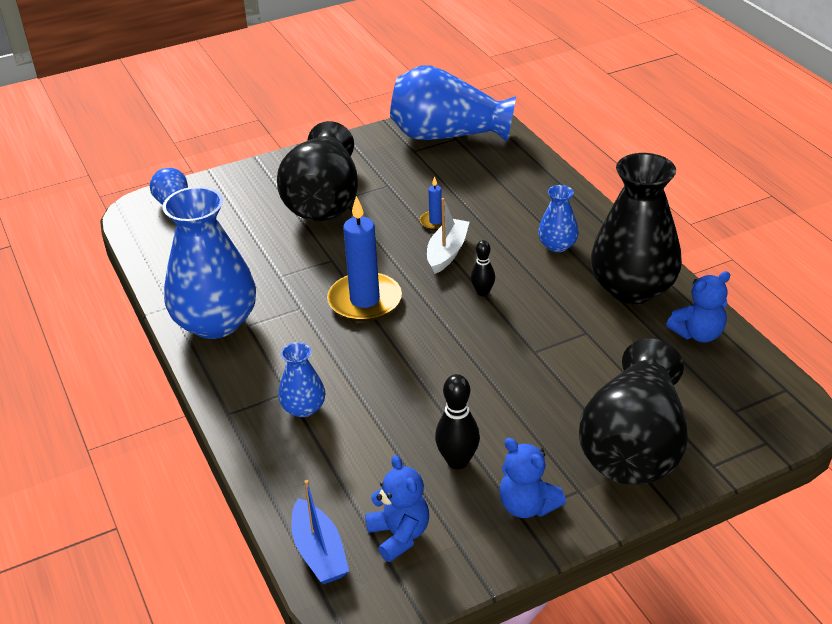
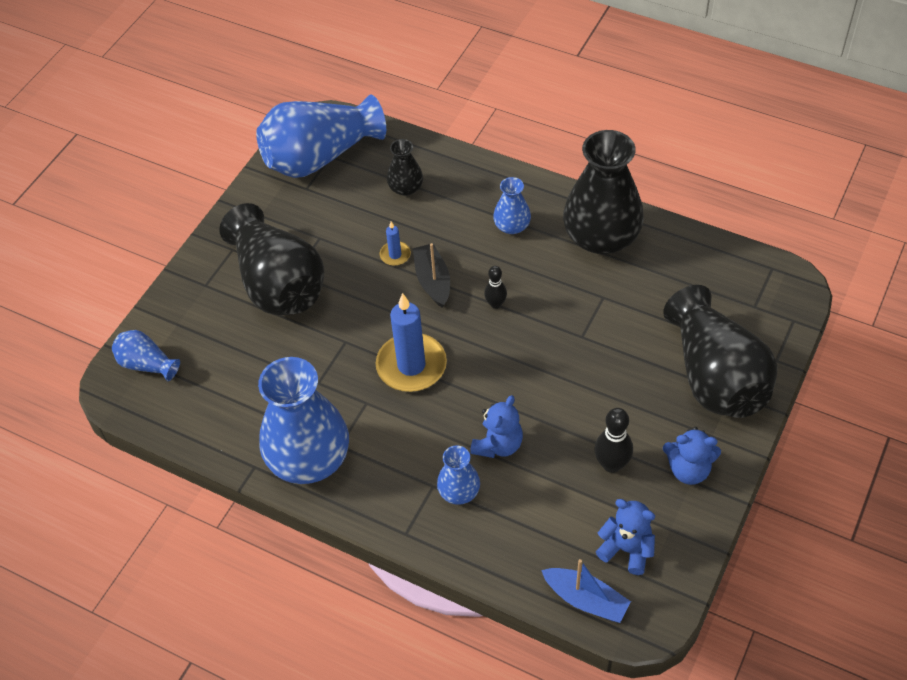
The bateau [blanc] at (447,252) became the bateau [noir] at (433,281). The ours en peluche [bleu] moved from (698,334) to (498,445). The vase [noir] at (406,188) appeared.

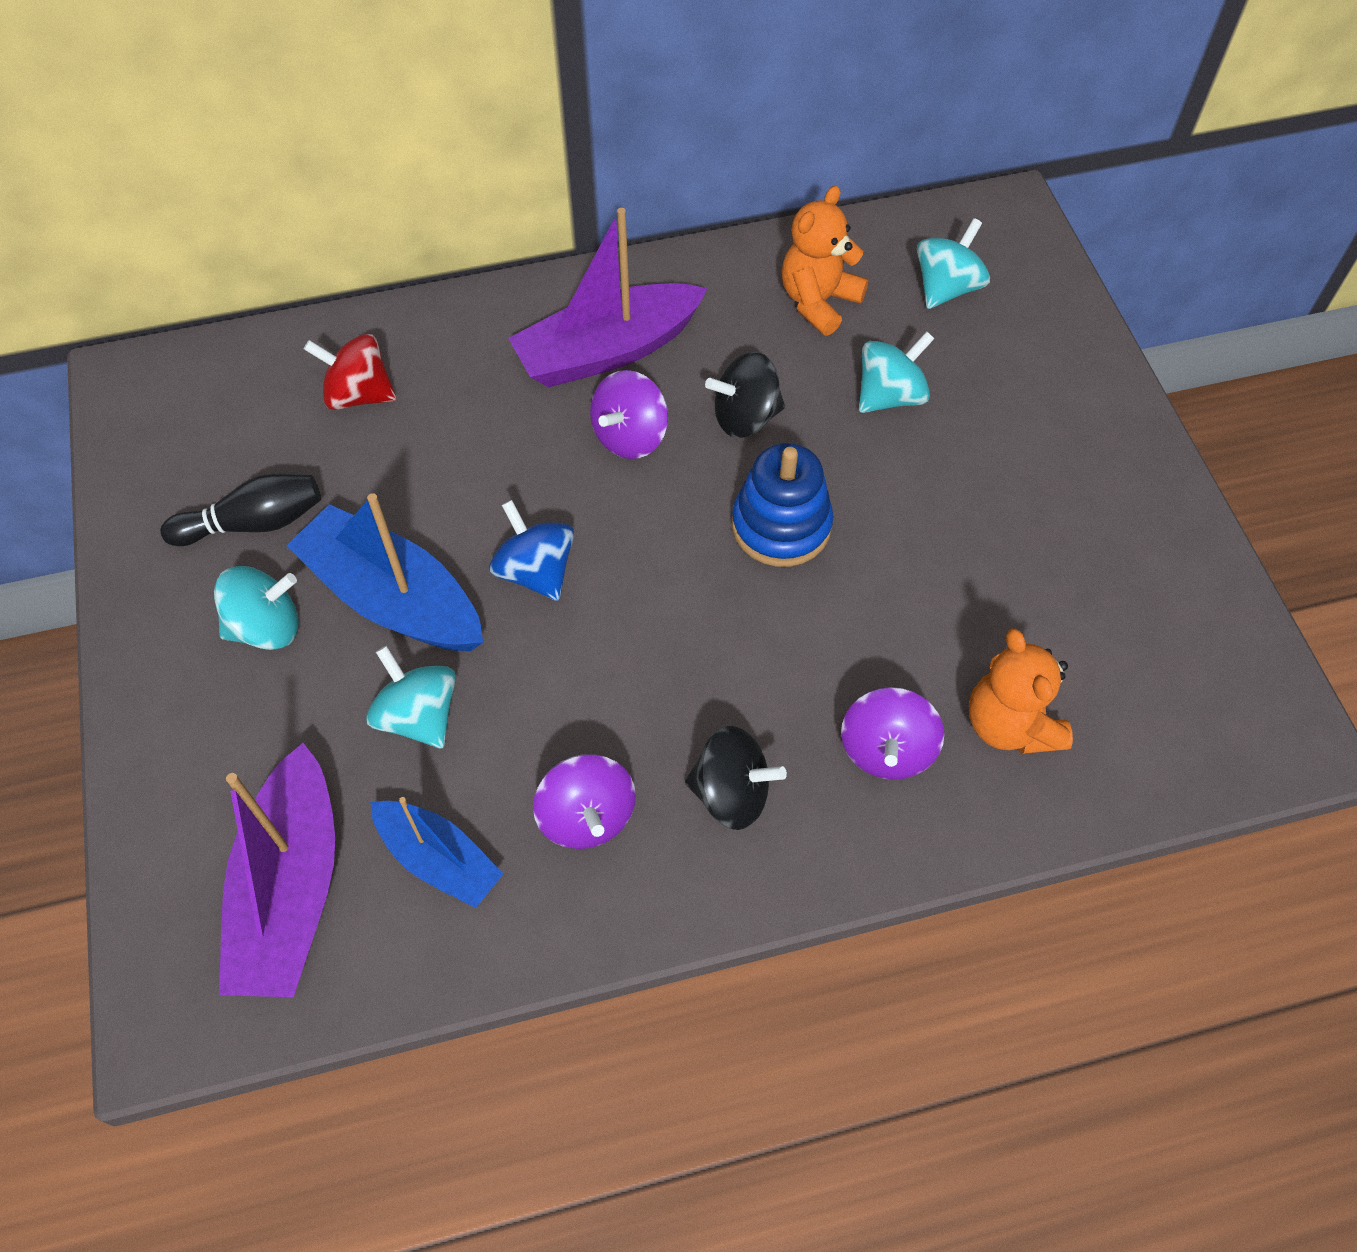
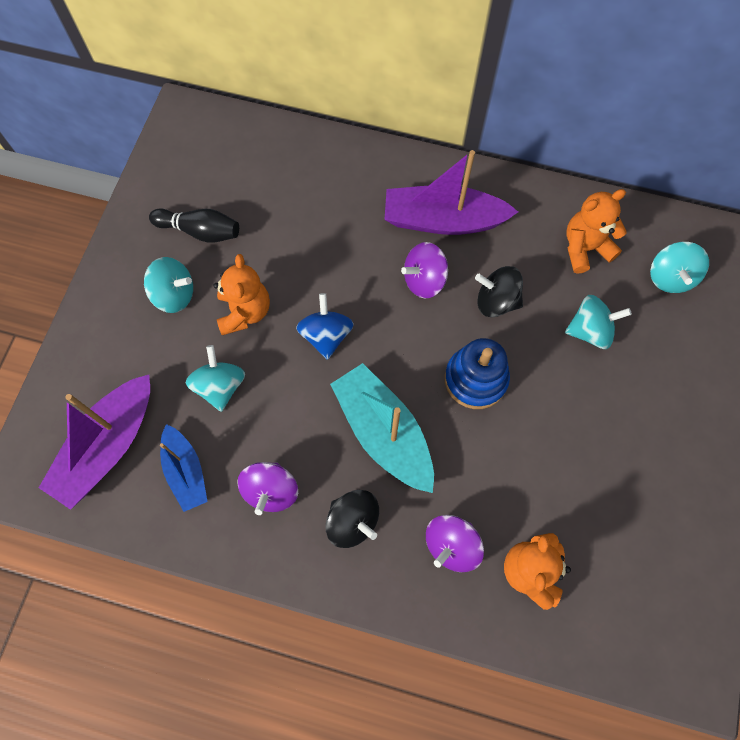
The bateau [bleu] at (393,598) was replaced by the ours en peluche [orange] at (244,312). The toupie [rouge] at (359,395) disappeared. The toupie [turquoise] at (946,288) turned 120 degrees clockwise. The bateau [turquoise] at (383,432) appeared.

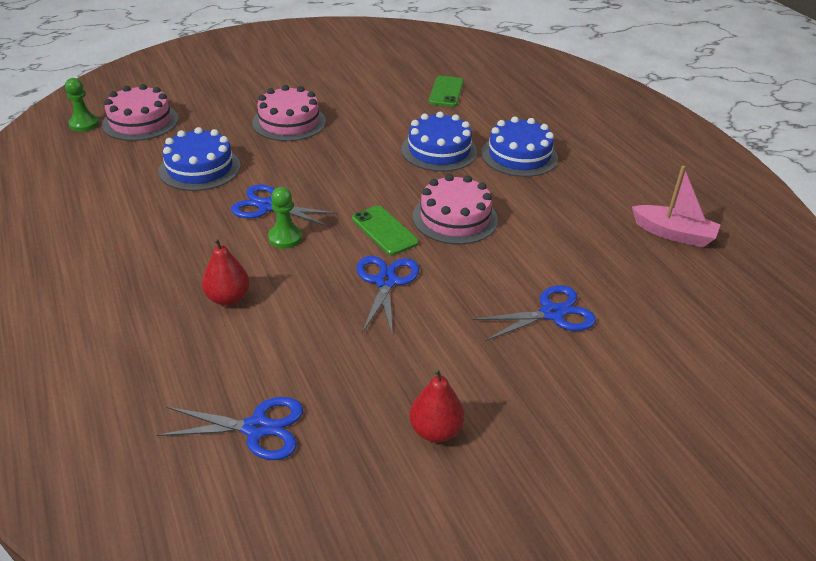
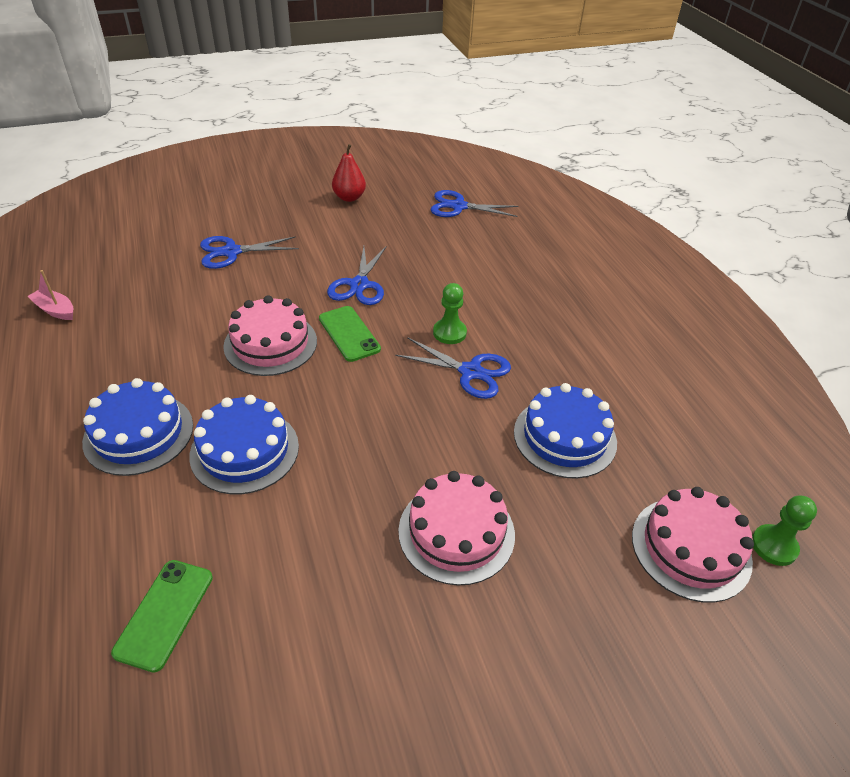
The poire [rouge] at (228,298) disappeared. The bateau [rose] at (673,234) changed to 0.66 times the size.

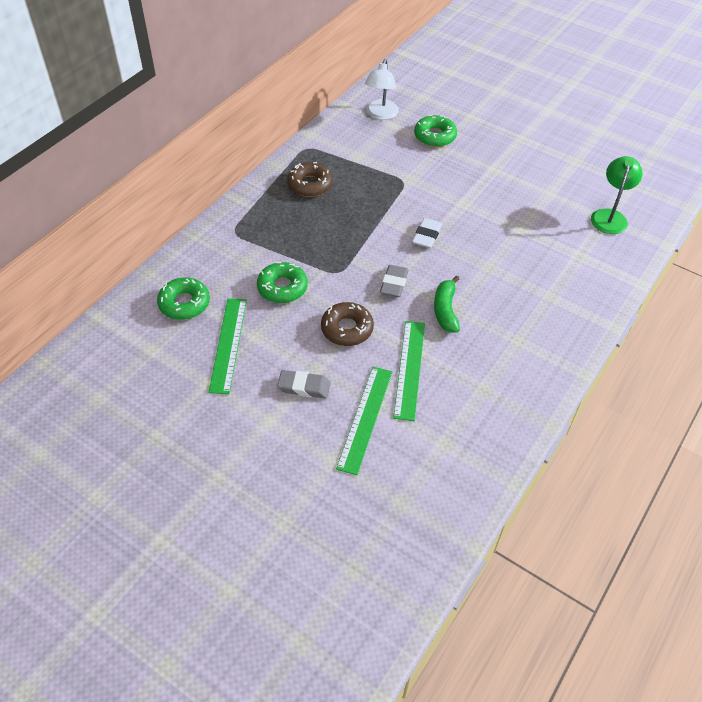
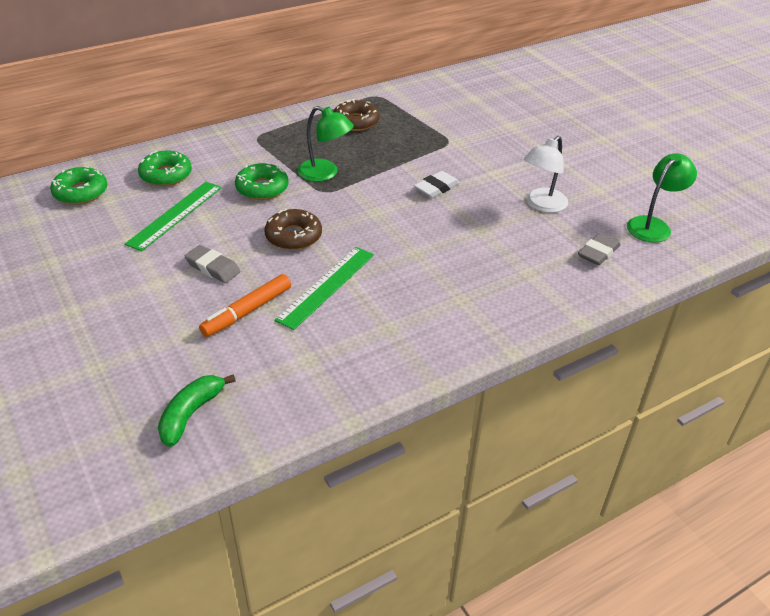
The règle [vert] at (365,418) was replaced by the feutre [orange] at (247,311). The lampe [blanc] moved from (380,114) to (542,205). The gomme [gris] moved from (394,283) to (598,252). The beignet [vert] moved from (435,136) to (81,192). The banane [vert] moved from (445,310) to (191,414). The lampe [vert] at (325,173) appeared.

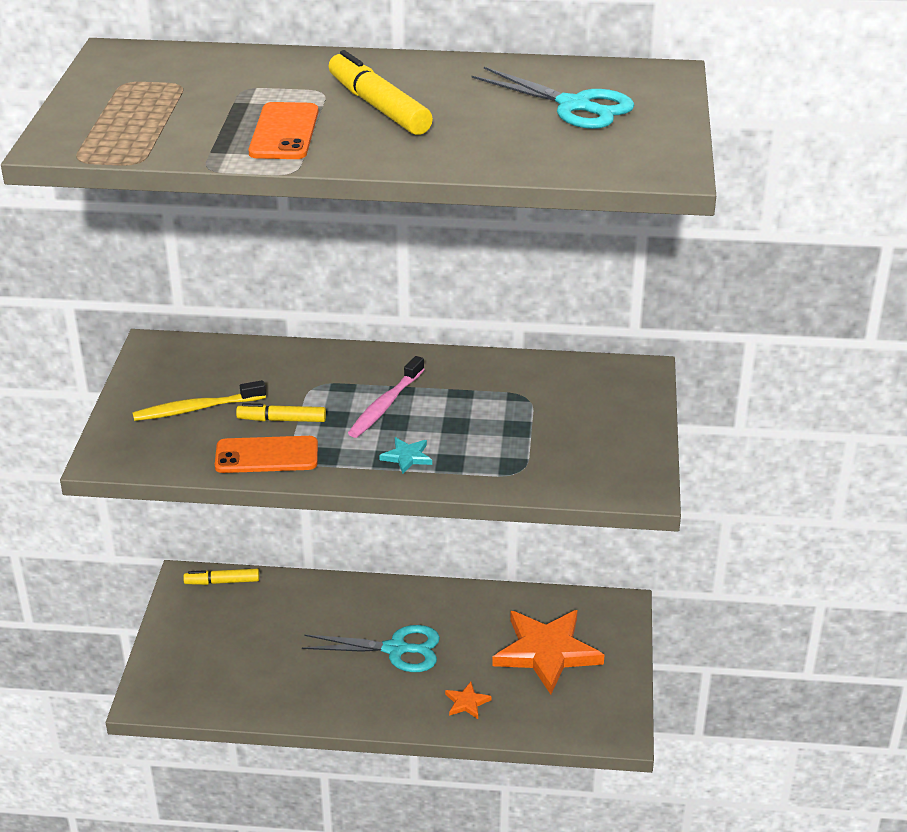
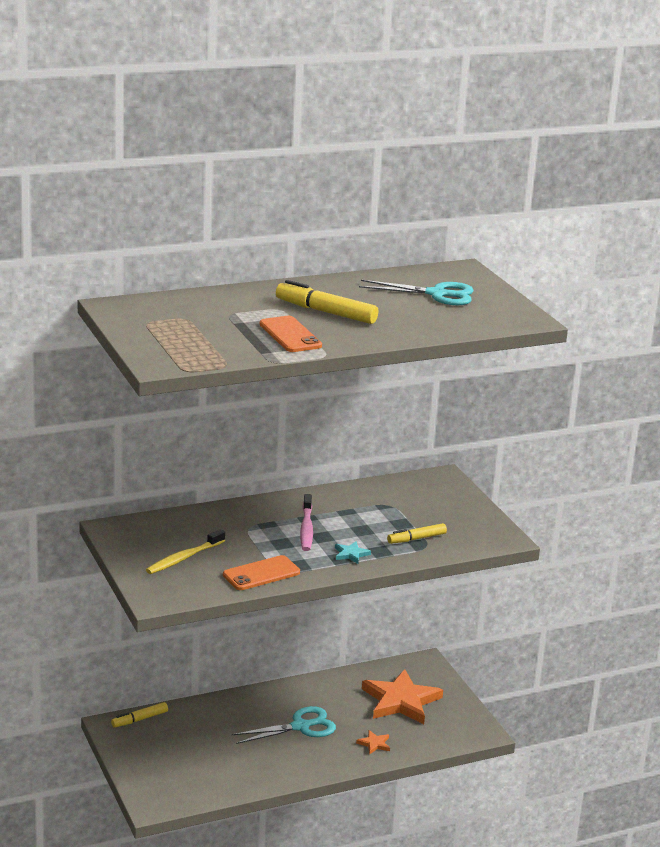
The feutre [jaune] moved from (281,420) to (416,539).

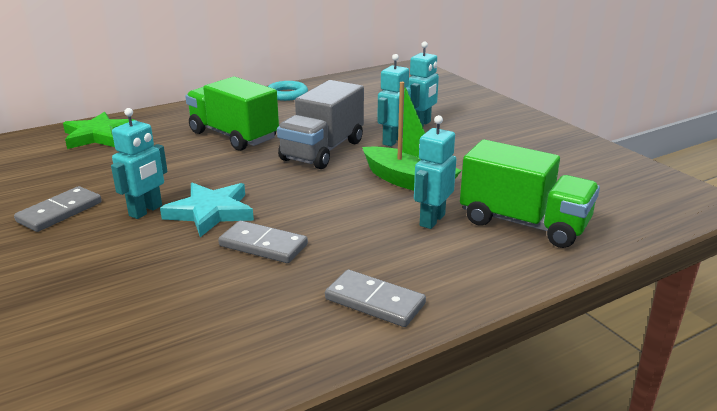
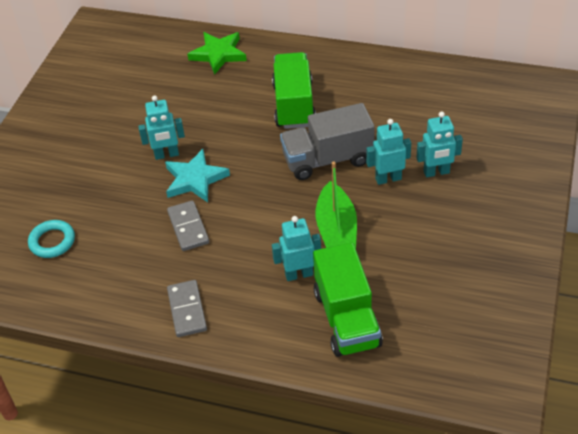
The domino [gris] at (60,212) disappeared. The anneau [turquoise] moved from (287,94) to (52,241).

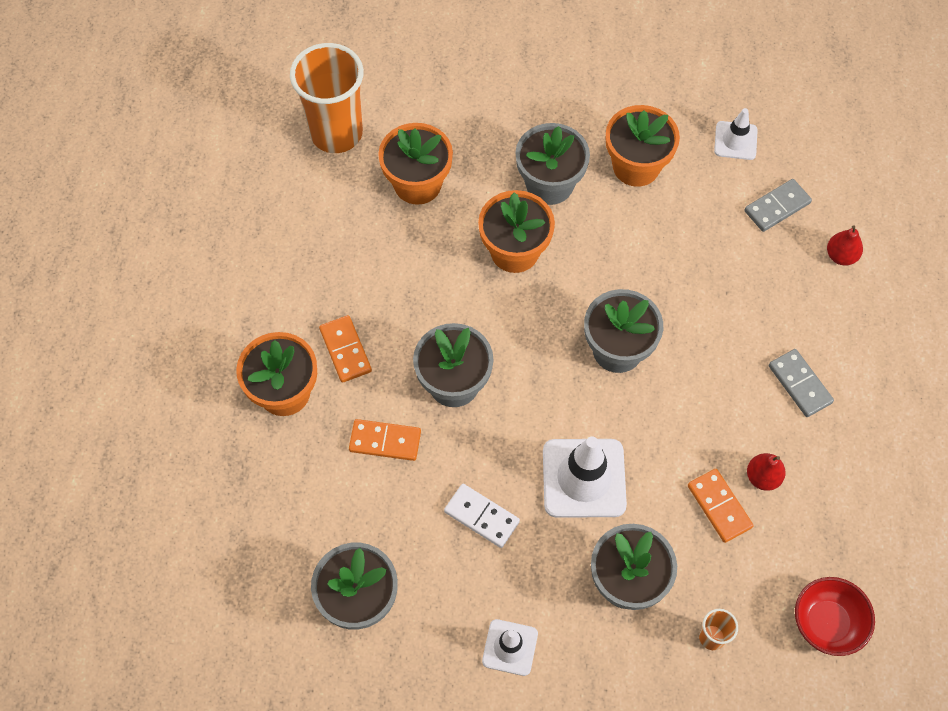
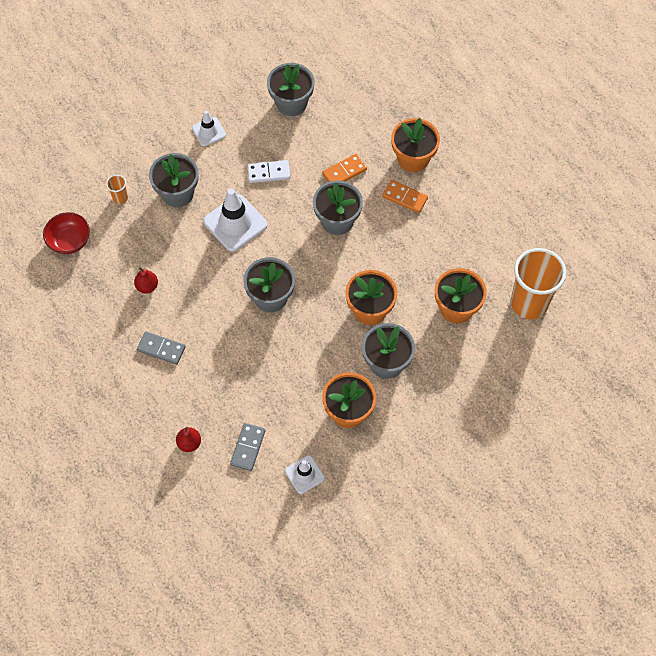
The domino [orange] at (719,506) disappeared.

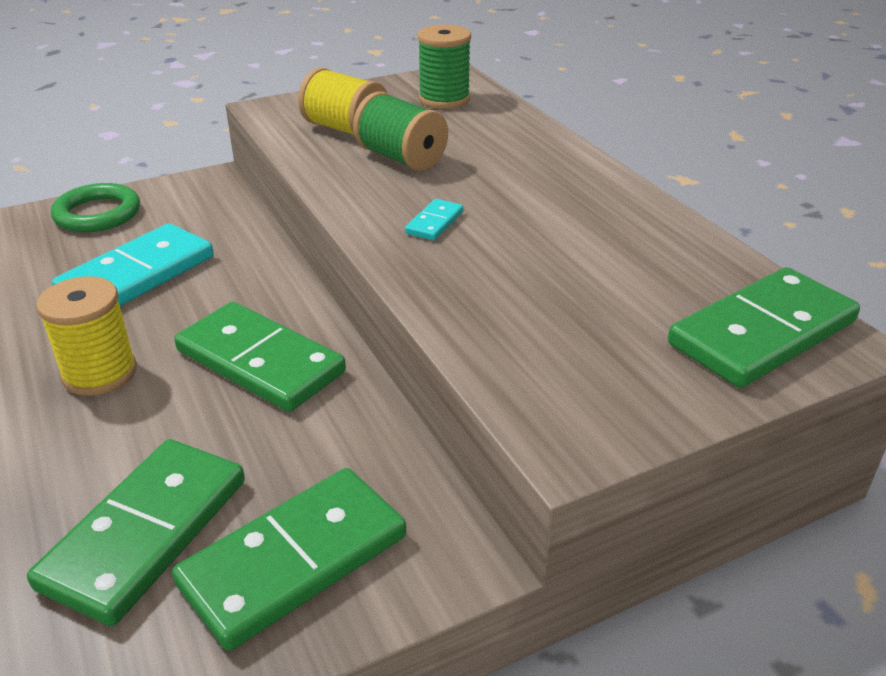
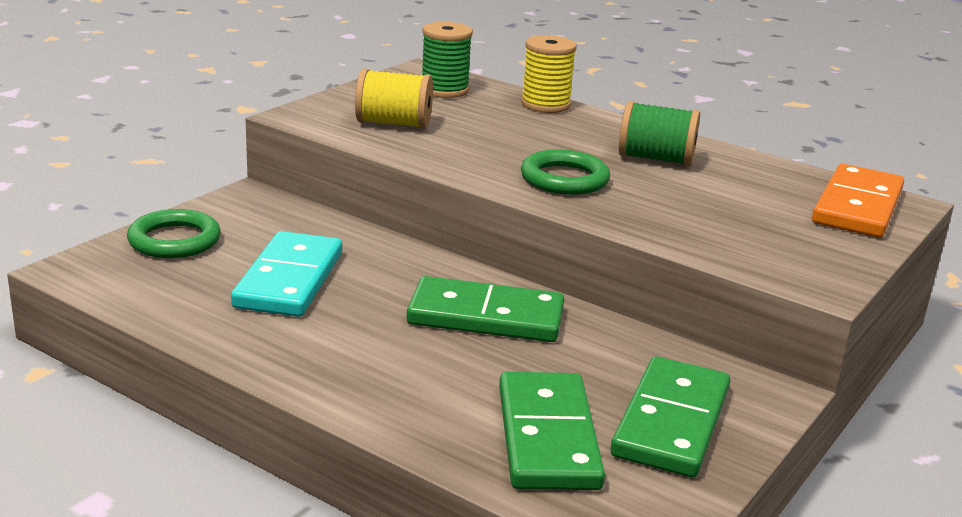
The bobine [jaune] moved from (100,373) to (545,105). The bobine [vert] moved from (401,158) to (656,159). The domino [turquoise] at (434,222) was replaced by the anneau [vert] at (564,179). The domino [vert] at (762,333) became the domino [orange] at (858,207).

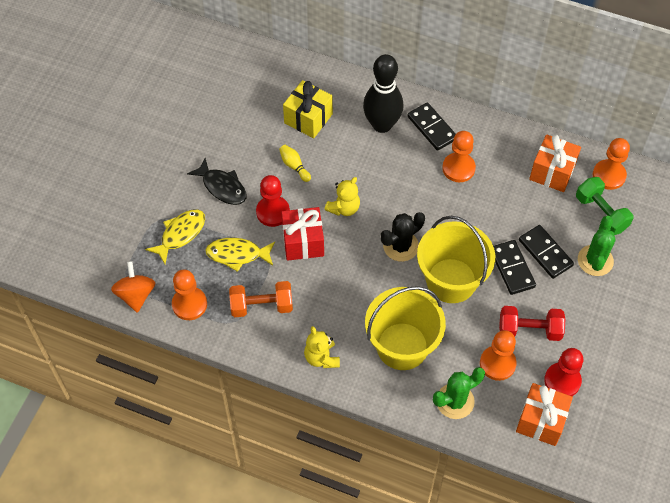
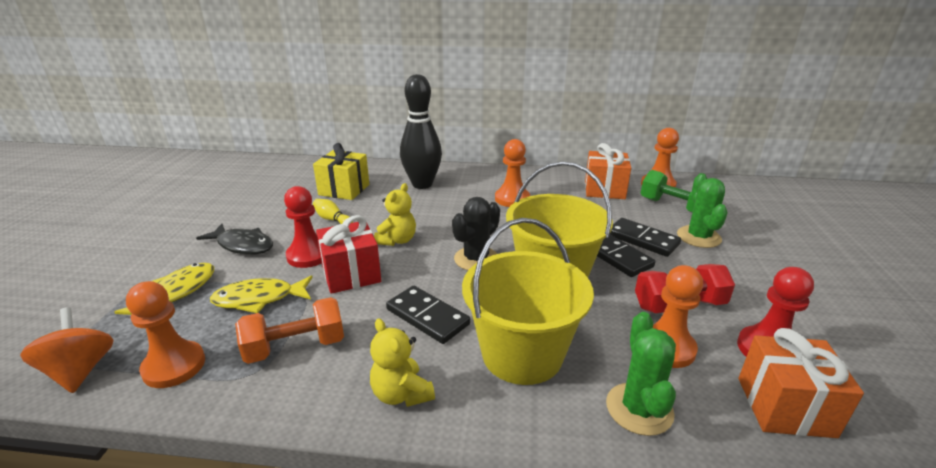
The domino [noir] moved from (432,128) to (427,317). The cactus [vert] at (455,401) turned 45 degrees counterclockwise.

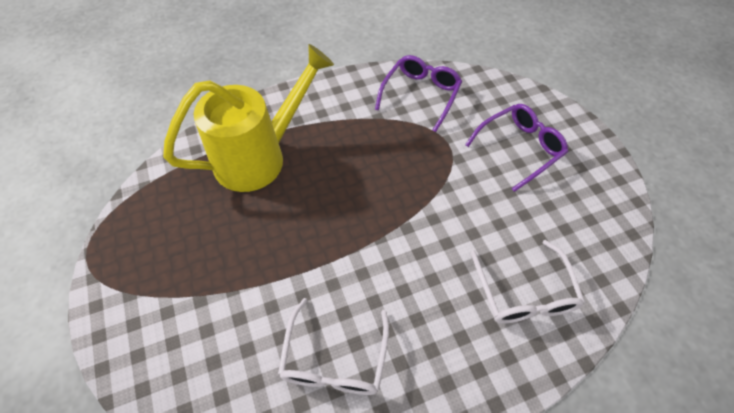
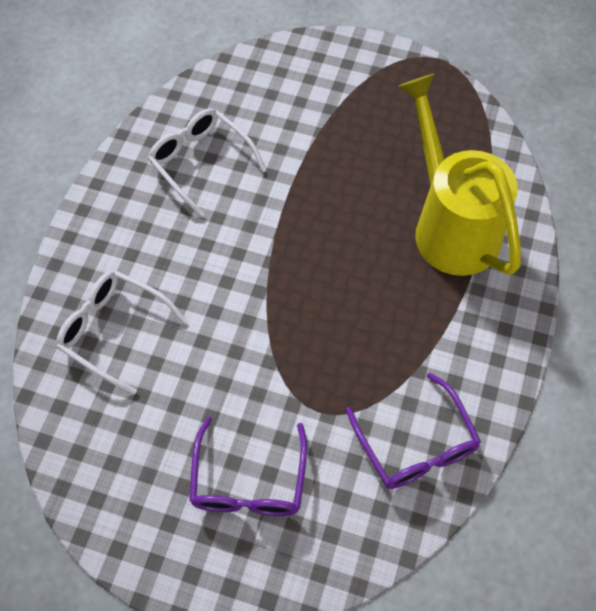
The arrosoir [jaune] at (259,157) turned 150 degrees clockwise.

